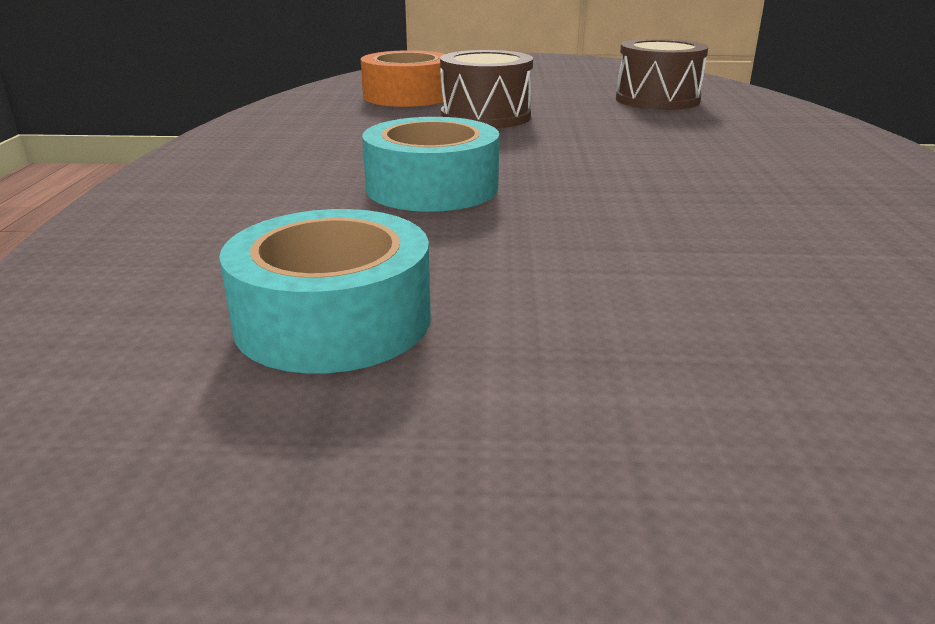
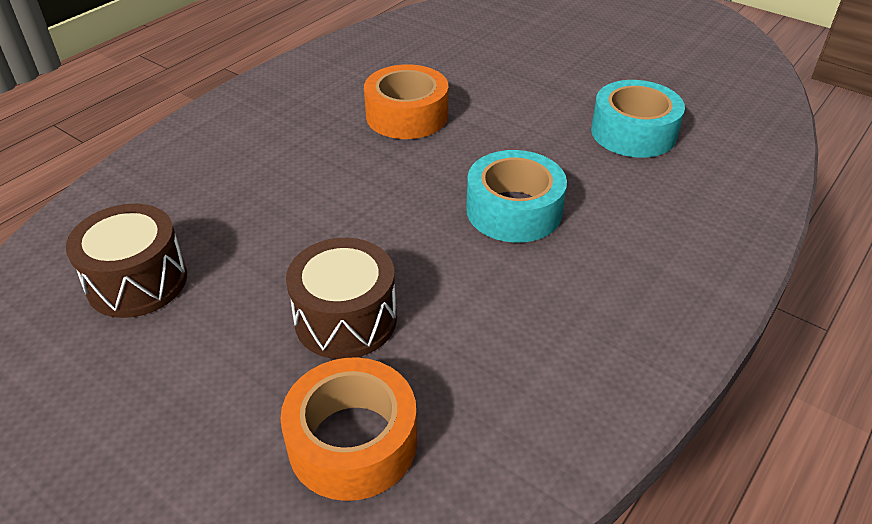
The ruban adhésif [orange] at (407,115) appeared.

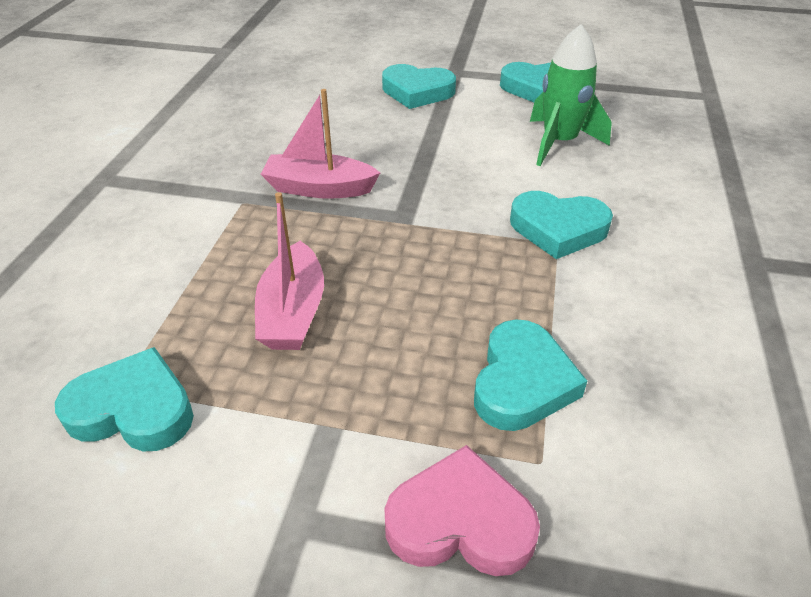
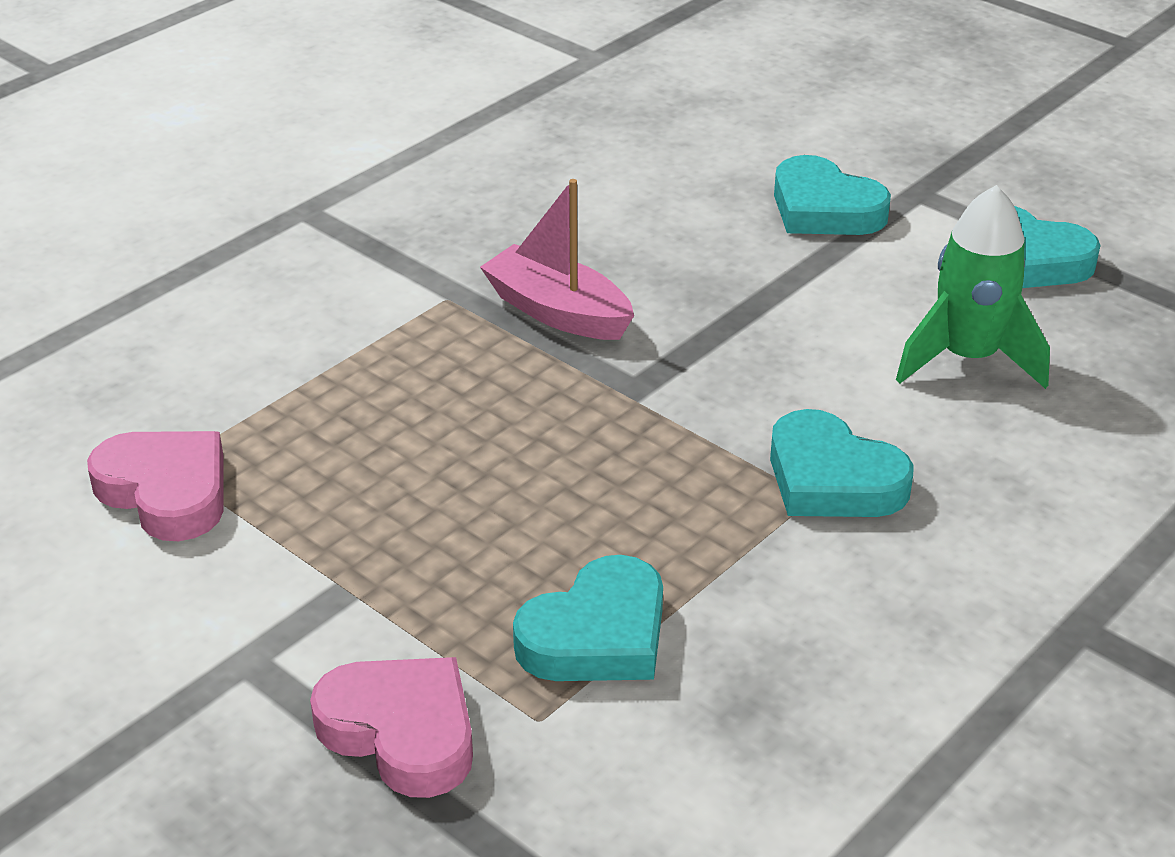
The cœur [turquoise] at (133,409) became the cœur [rose] at (166,491). The bateau [rose] at (293,312) disappeared.

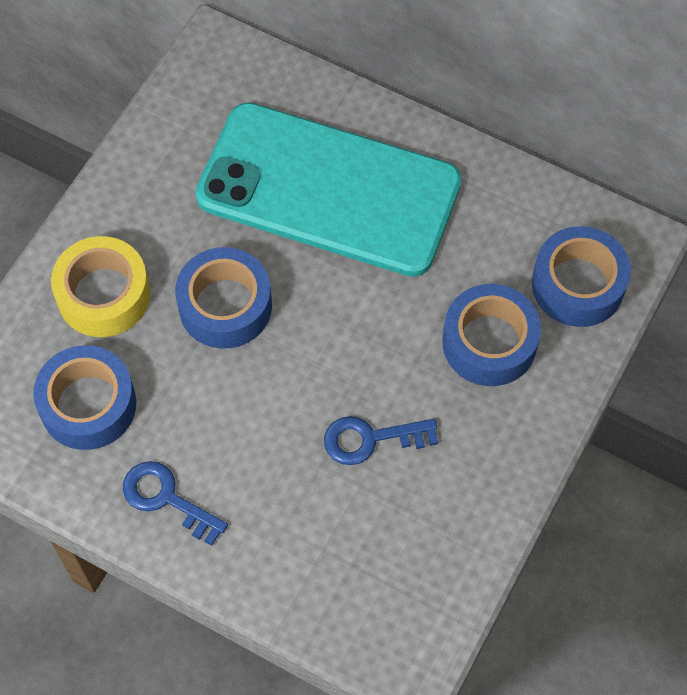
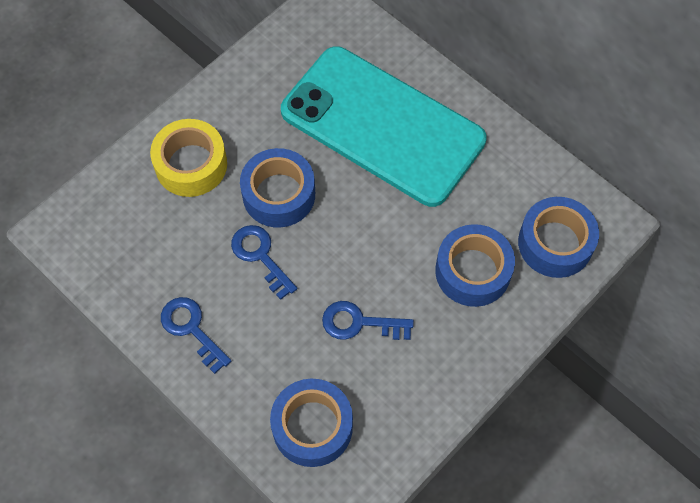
The ruban adhésif [bleu] moved from (88,405) to (312,427). The clé [bleu] at (260,256) appeared.

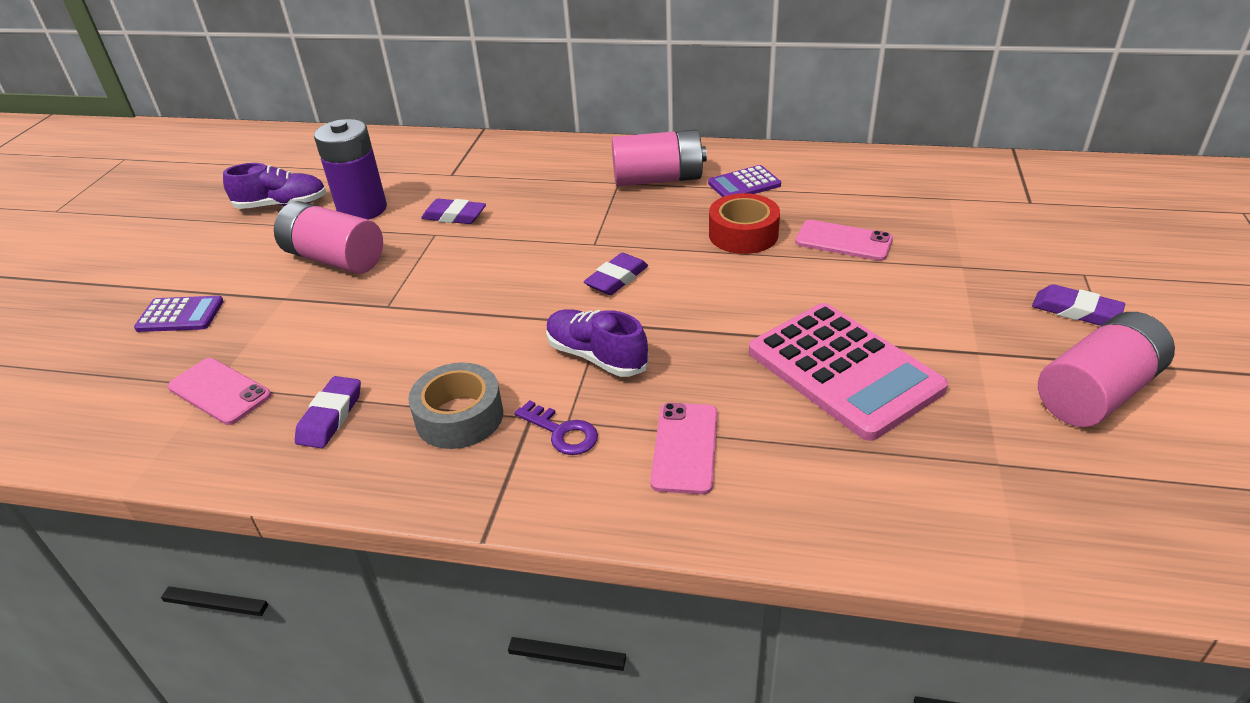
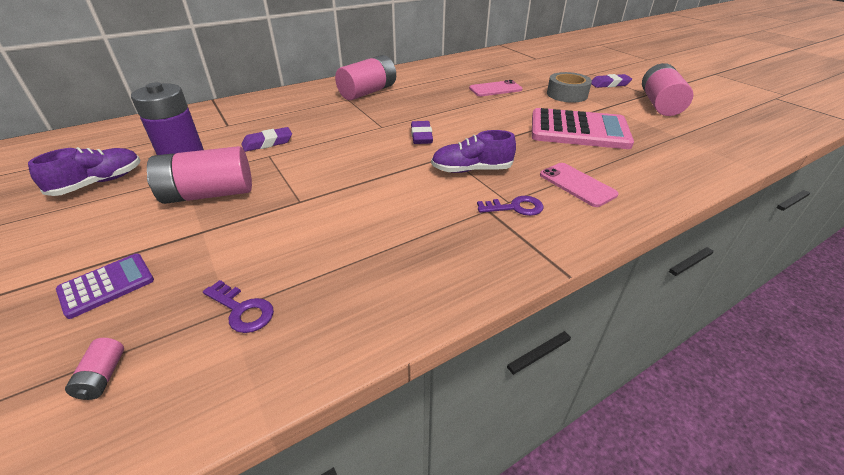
The téléphone [rose] at (219,391) was replaced by the clé [violet] at (242,310). The gomme [violet] at (330,417) disappeared. The ruban adhésif [gris] moved from (459,417) to (567,94). The calculatrice [violet] at (744,184) disappeared. The ruban adhésif [rouge] at (743,234) disappeared. The pile [rose] at (103,376) appeared.

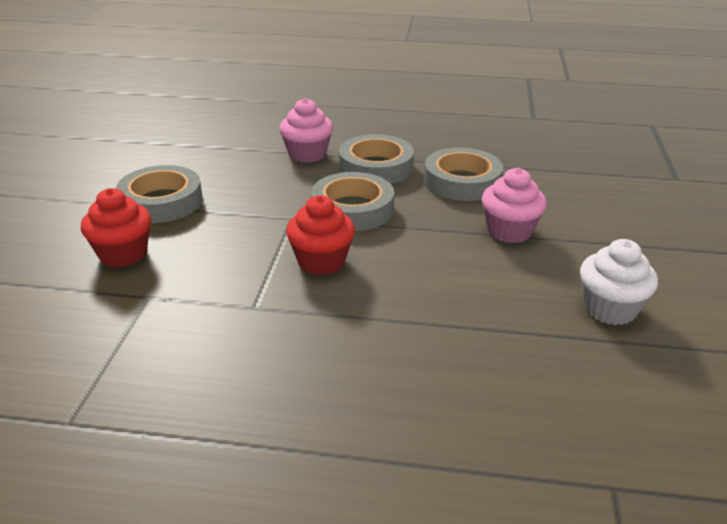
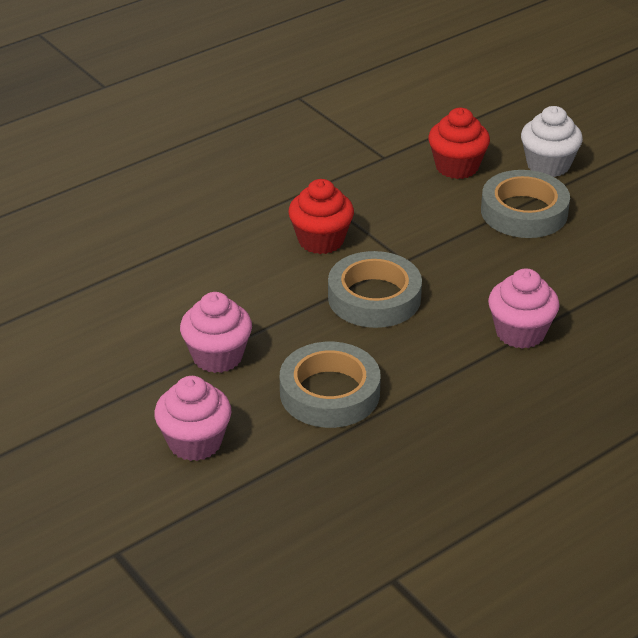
The ruban adhésif [gris] at (376,167) disappeared. The muffin [blanc] moved from (610,309) to (548,165). The muffin [rose] at (195,442) appeared.

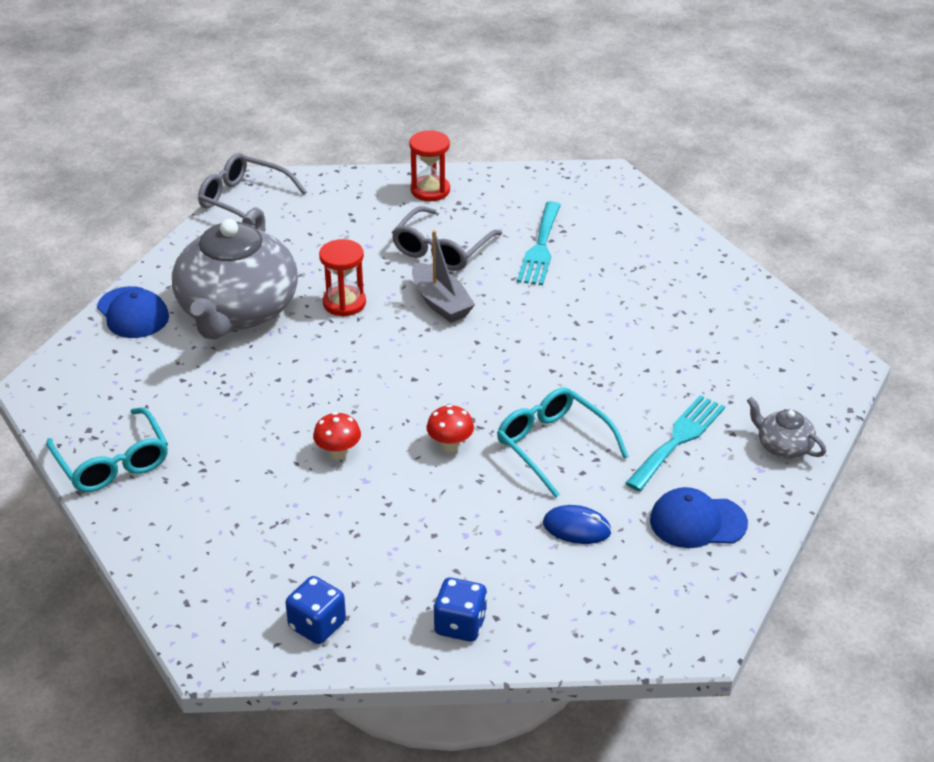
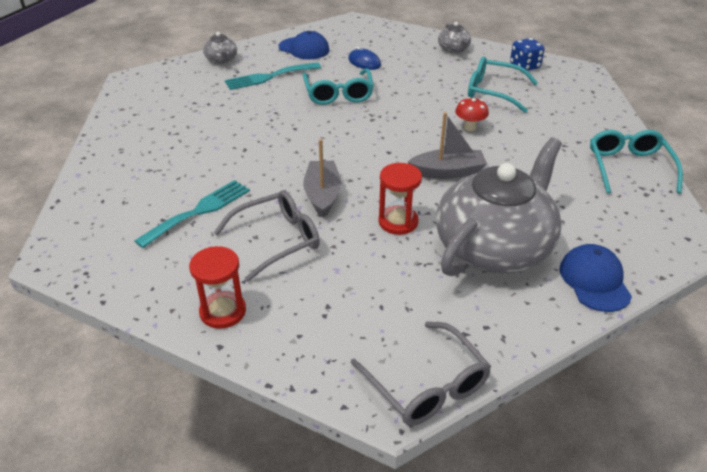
The champignon [rouge] at (450,445) disappeared. The dé [bleu] at (460,625) was replaced by the théière [gris] at (453,49). The bateau [gris] at (448,172) appeared. The lunettes [turquoise] at (494,92) appeared.

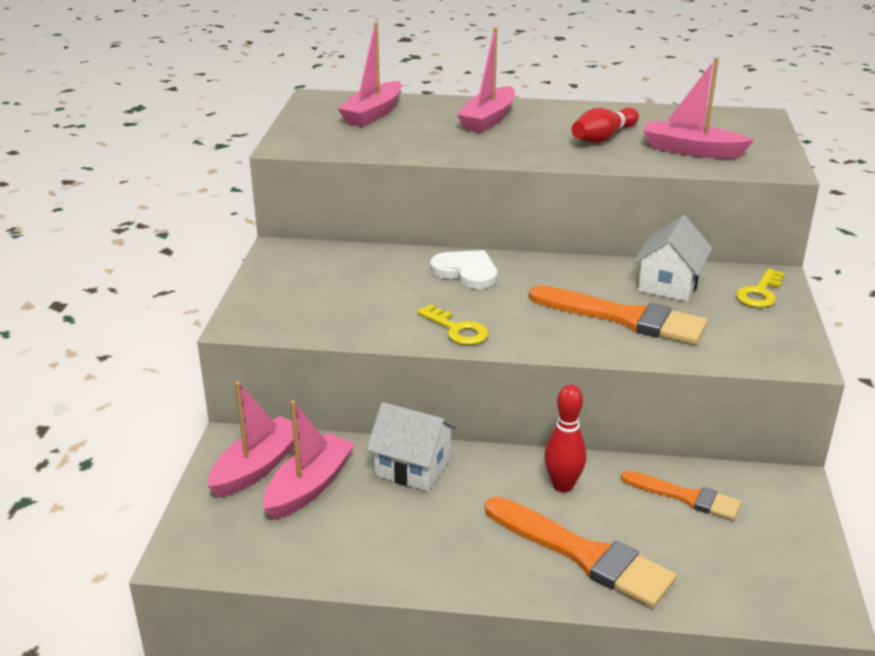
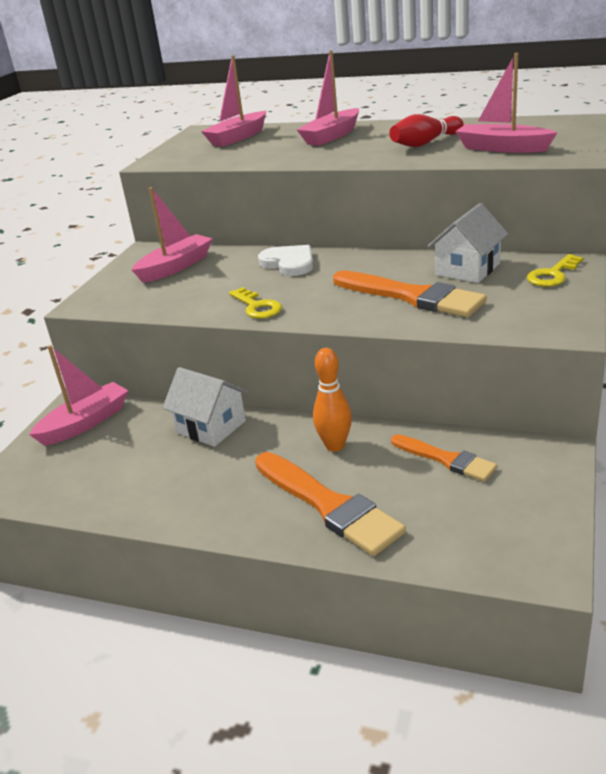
The bateau [rose] moved from (309,486) to (175,267). The quille [rouge] at (562,485) became the quille [orange] at (335,446).

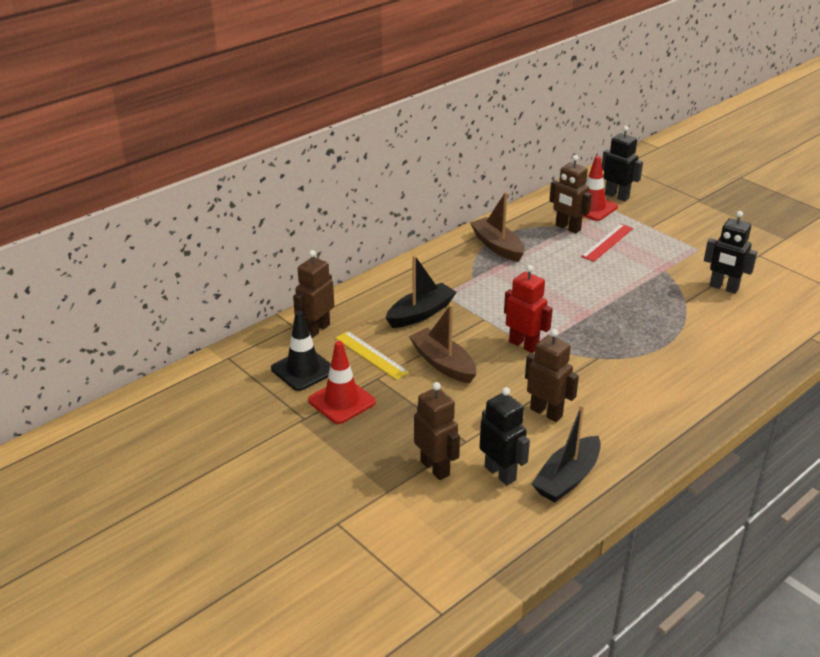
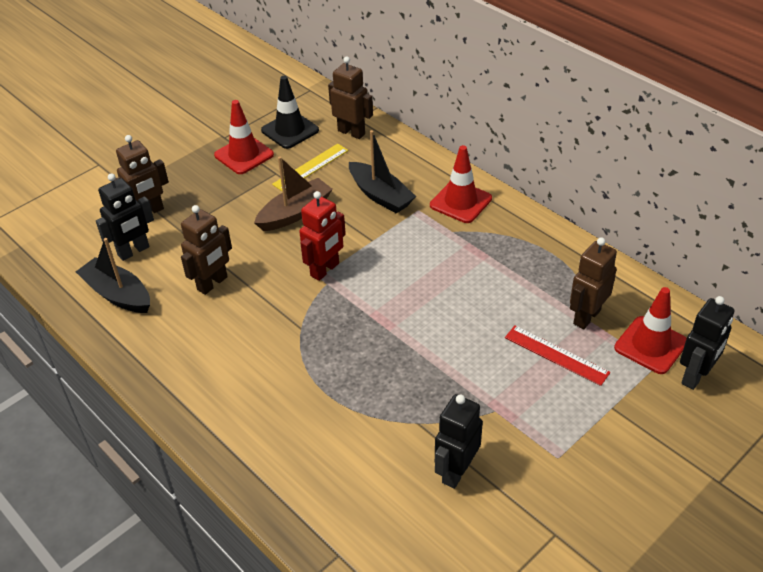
The bateau [marron] at (497,246) disappeared. The cône de chantier [rouge] at (460,202) appeared.

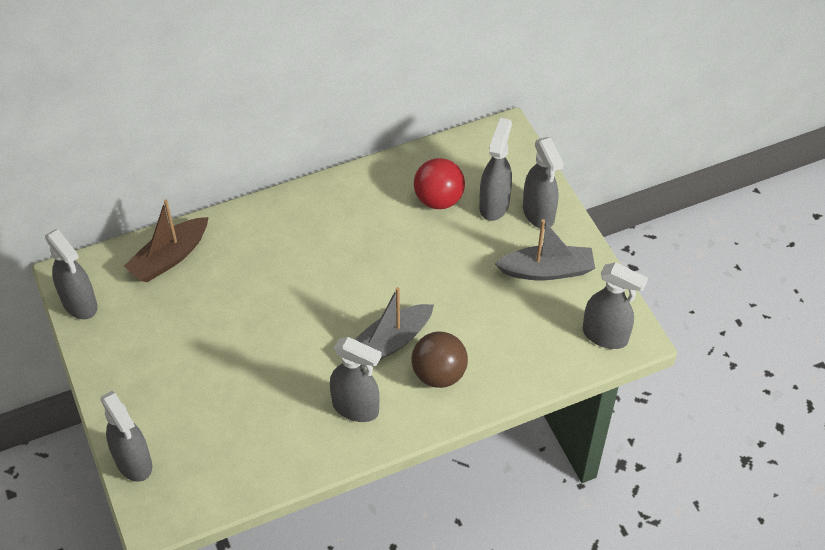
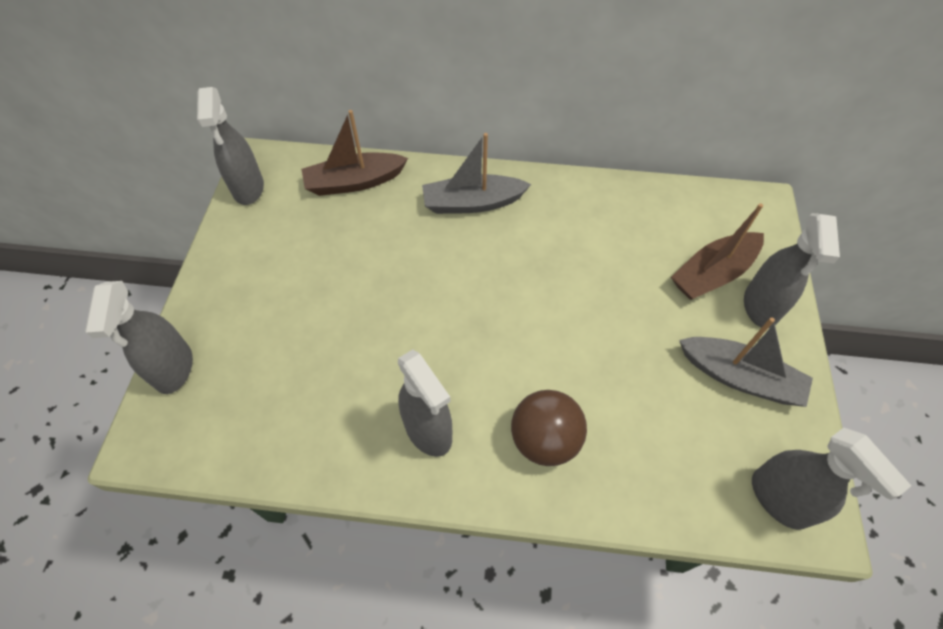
The bateau [gris] moved from (389,343) to (472,203). The balle [rouge] at (438,199) disappeared. The vaporisateur [gris] at (494,205) was replaced by the bateau [marron] at (712,274).

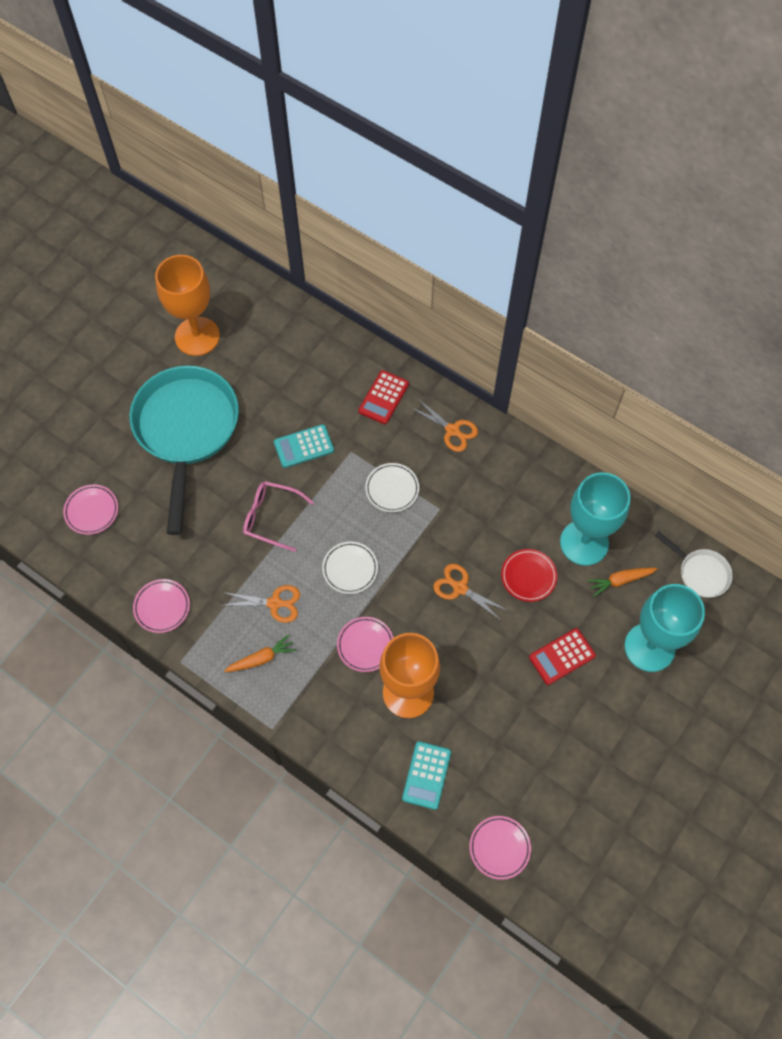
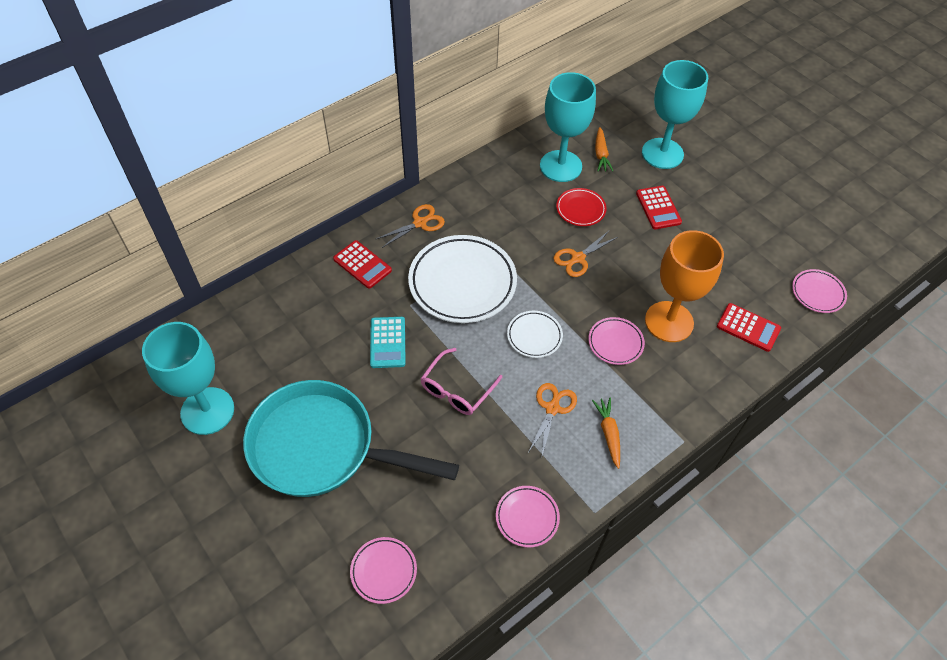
The verre à pied [orange] at (197,336) became the verre à pied [turquoise] at (207,411). The assiette [blanc] at (392,489) changed to 2.02 times the size. The calculatrice [turquoise] at (426,775) became the calculatrice [rouge] at (748,327). The poêle [blanc] at (700,573) disappeared.

